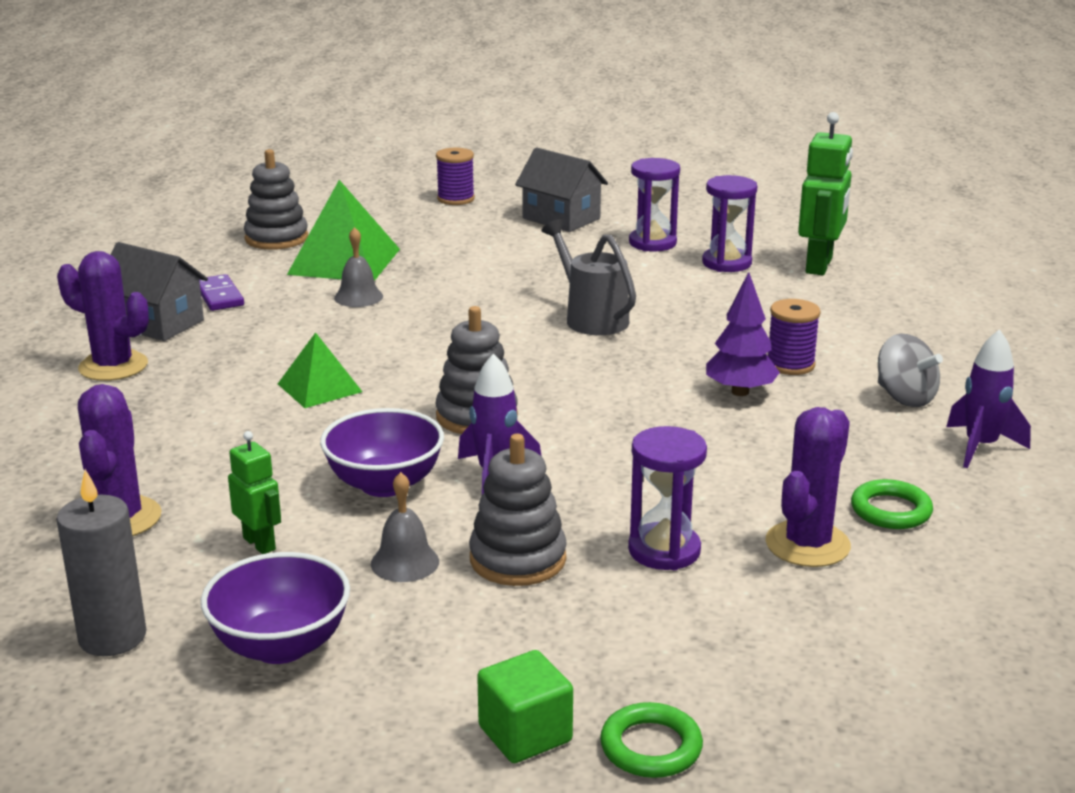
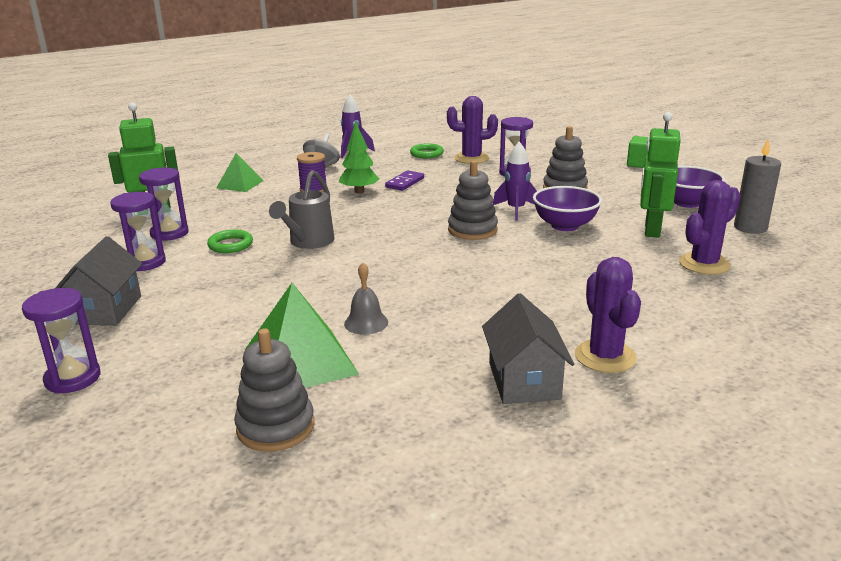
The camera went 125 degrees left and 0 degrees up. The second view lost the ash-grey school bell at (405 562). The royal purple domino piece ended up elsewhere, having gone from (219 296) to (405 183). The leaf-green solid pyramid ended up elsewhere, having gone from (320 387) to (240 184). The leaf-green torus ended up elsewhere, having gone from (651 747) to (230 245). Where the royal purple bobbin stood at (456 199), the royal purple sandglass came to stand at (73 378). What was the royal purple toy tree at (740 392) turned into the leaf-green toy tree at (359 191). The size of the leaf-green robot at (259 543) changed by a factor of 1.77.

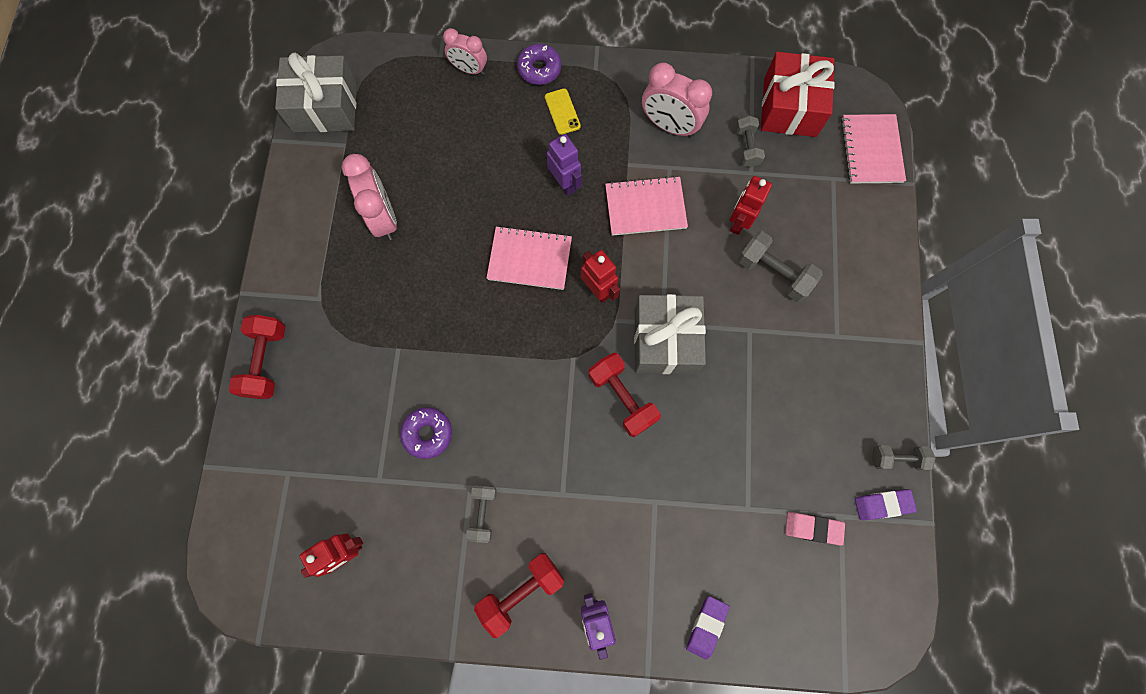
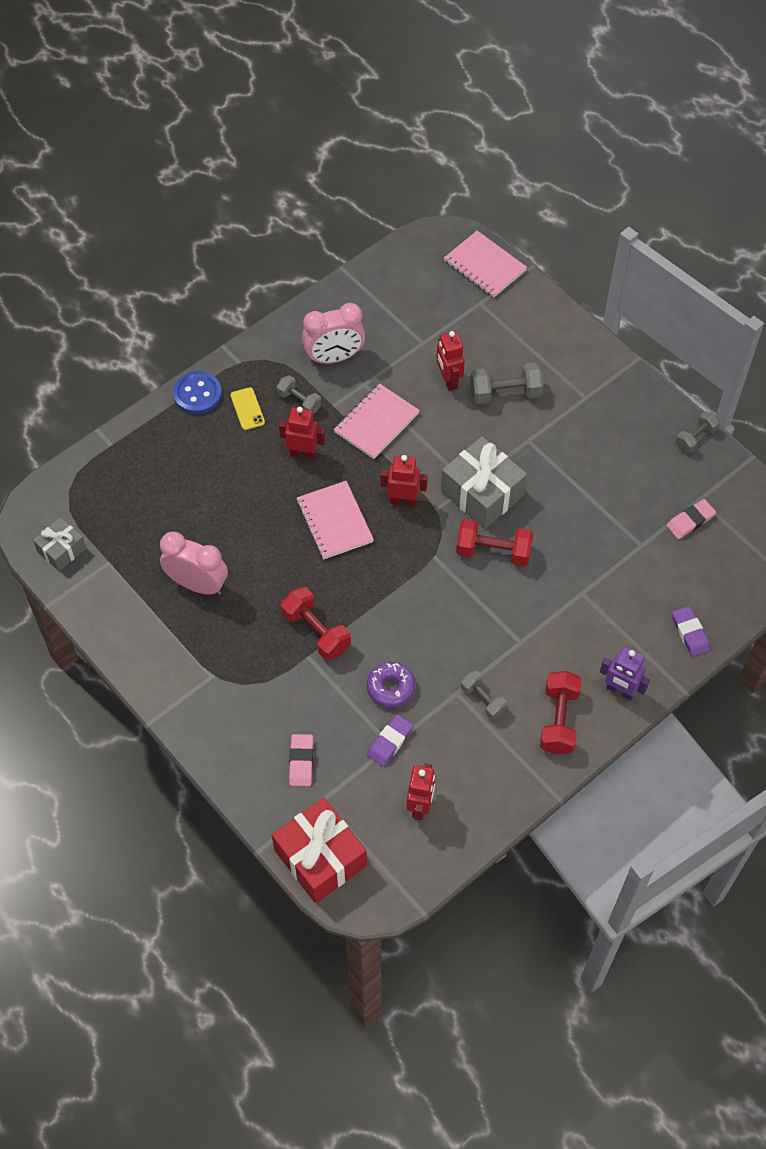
The camera went 45 degrees left and 15 degrees down. The second view lost the rose-pink clock at (469 69). The second view gained the rose-pink eraser at (301 761). The scarlet hand weight ended up elsewhere, having gone from (267 361) to (316 631). The ash-grey hand weight ended up elsewhere, having gone from (746 147) to (299 401). The scarlet present ended up elsewhere, having gone from (790 107) to (320 857). The royal purple eraser ended up elsewhere, having gone from (883 504) to (390 742). Where the royal purple doughnut stood at (539 69), the royal blue button came to stand at (197 394). What was the royal purple robot at (564 183) turned into the scarlet robot at (303 454). The rose-pink exercise book at (529 259) ended up facing another way, 75 degrees counterclockwise from before. The bright yellow phone at (562 112) ended up facing another way, 45 degrees clockwise from before. The size of the ash-grey present at (325 107) changed by a factor of 0.57.

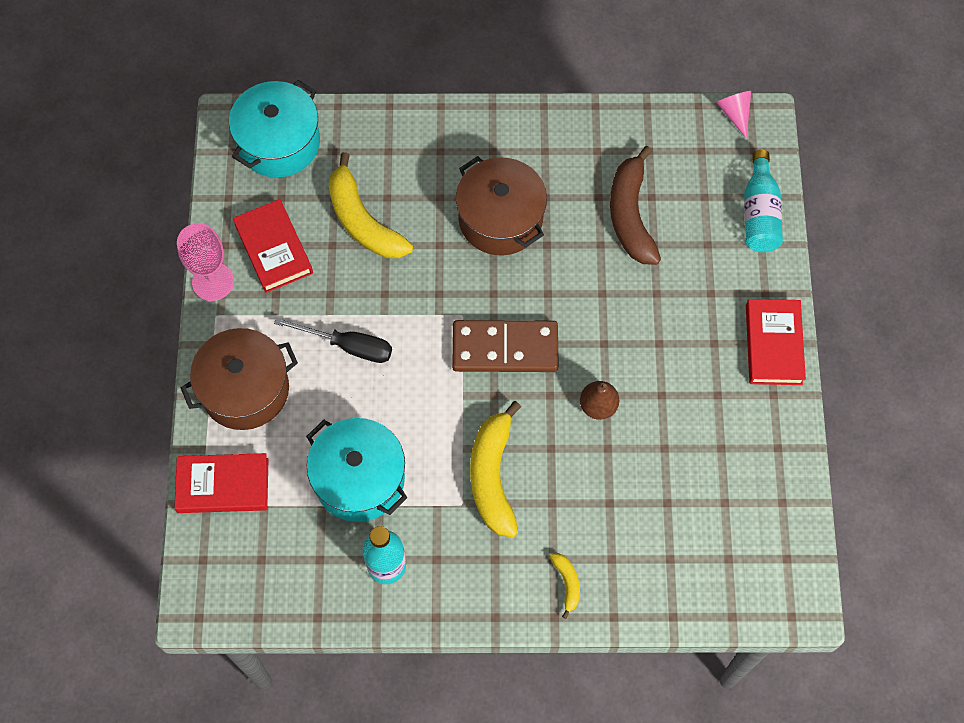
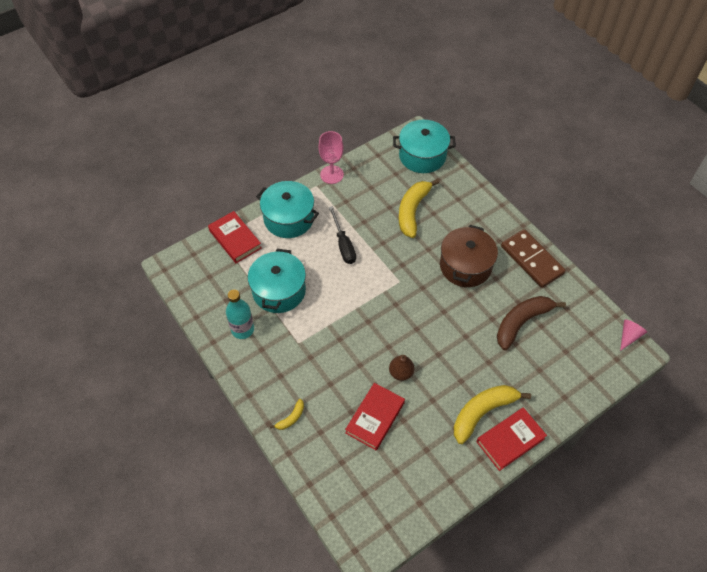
The camera went 55 degrees right and 10 degrees down. The second view lost the turquoise flask at (759 213). The scarlet hardcover ended up elsewhere, having gone from (274 249) to (375 418). The dark brown domino piece ended up elsewhere, having gone from (505 349) to (531 260). The bright yellow banana ended up elsewhere, having gone from (493 476) to (482 412). What was the dark brown cooking pot at (245 389) turned into the turquoise cooking pot at (289 218).

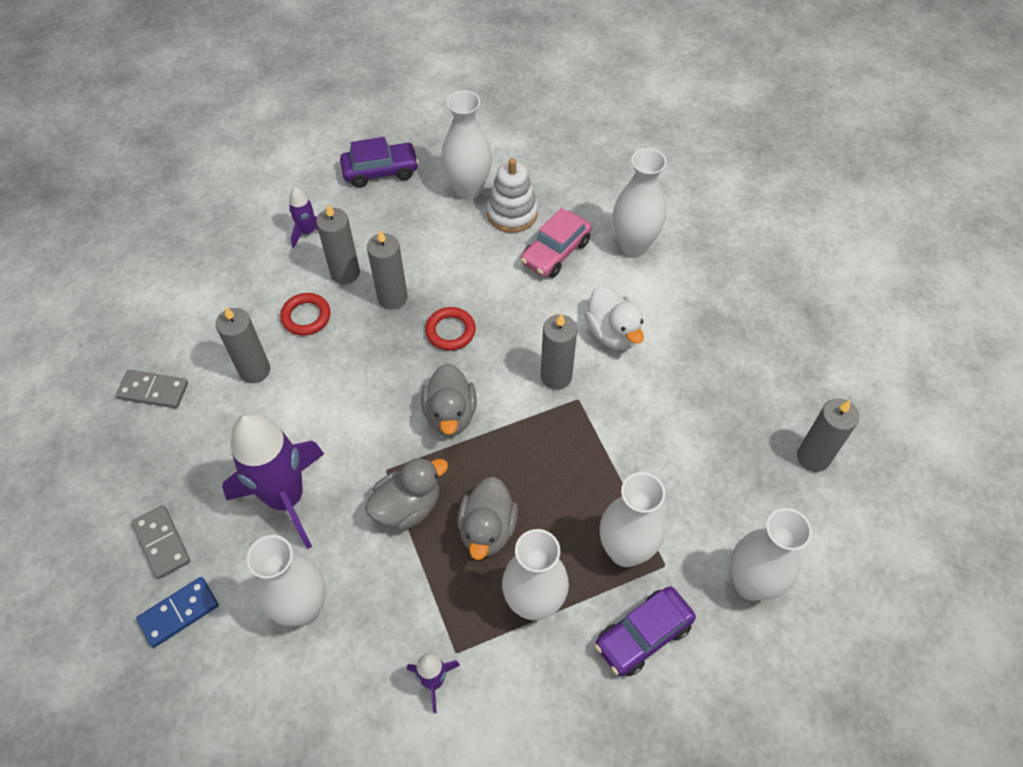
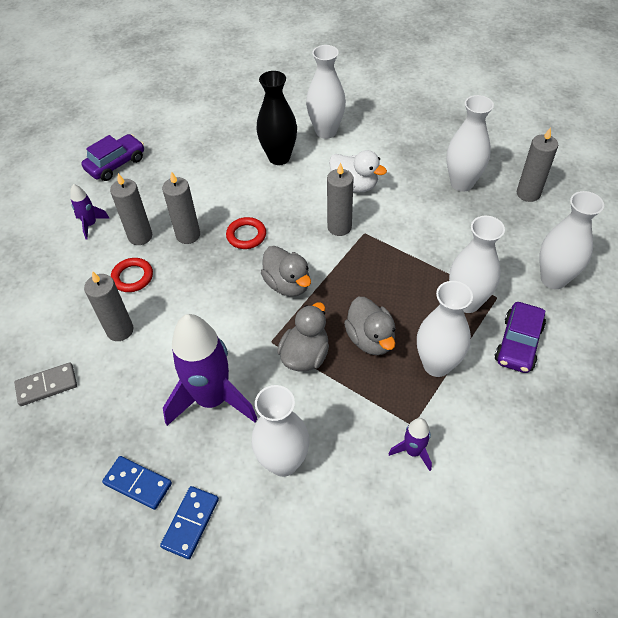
The camera went 30 degrees left and 5 degrees down. The second view lost the white ring stacker at (512 213). The white vase ended up elsewhere, having gone from (468 189) to (462 183). Where the rose-pink automobile stood at (555 252), the black vase came to stand at (279 157). What was the ash-grey domino piece at (162 543) turned into the royal blue domino piece at (138 483).

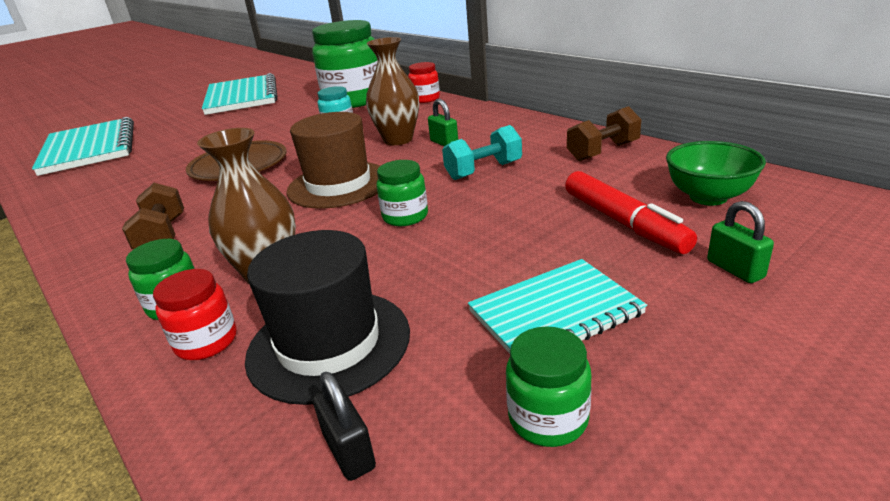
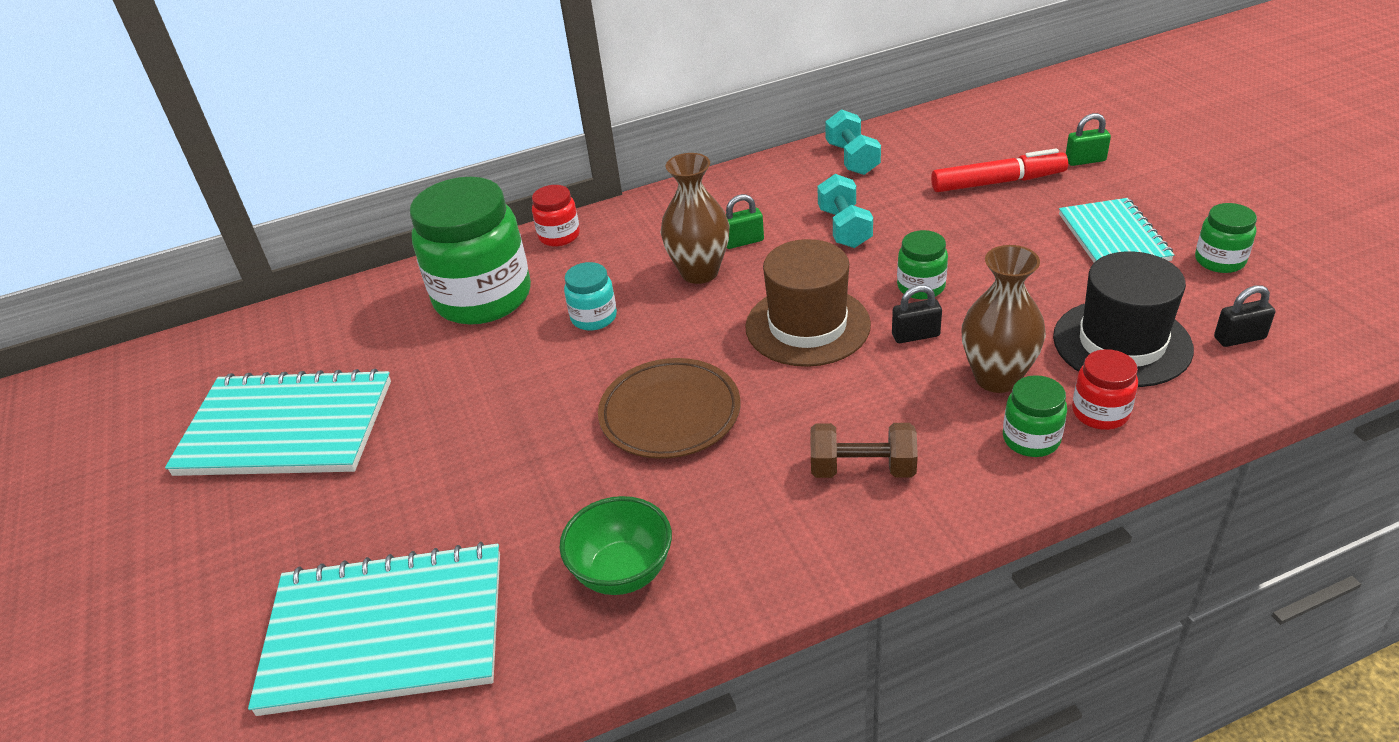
The camera went 70 degrees left and 10 degrees up. The second view gained the black padlock at (915 335). The leaf-green bowl ended up elsewhere, having gone from (708 197) to (622 572). What was the dark brown hand weight at (603 152) turned into the turquoise hand weight at (852 159).

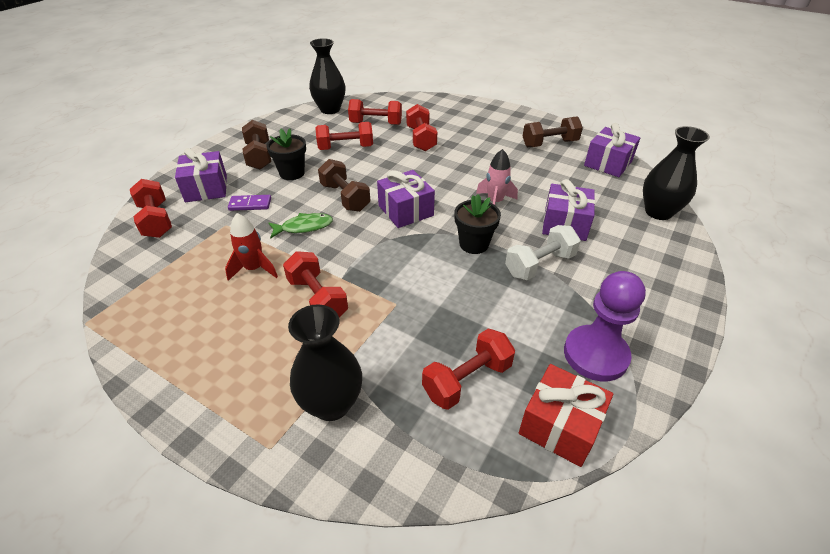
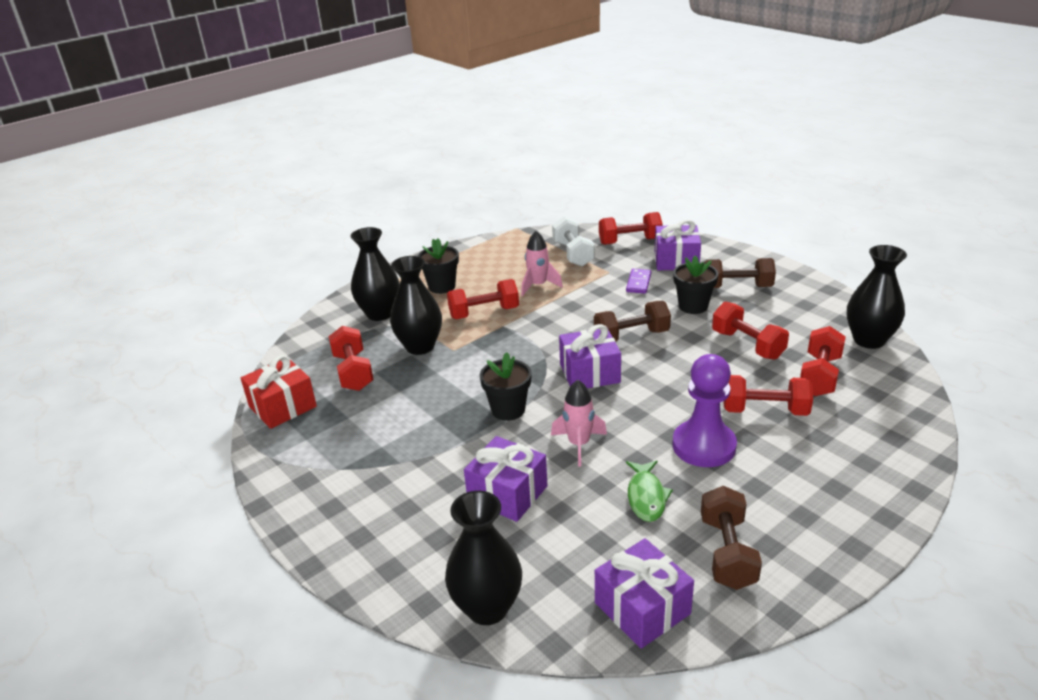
The camera went 110 degrees right and 10 degrees down. The second view gained the black vase at (420 346). The second view gained the black plant pot at (442 286). The leaf-green toy fish ended up elsewhere, having gone from (304 227) to (646 497). The white hand weight ended up elsewhere, having gone from (539 265) to (573 254). The royal purple game pawn ended up elsewhere, having gone from (595 354) to (704 446). What was the scarlet rocket at (254 269) turned into the rose-pink rocket at (538 285). The scarlet hand weight at (345 148) ended up facing another way, 45 degrees counterclockwise from before.

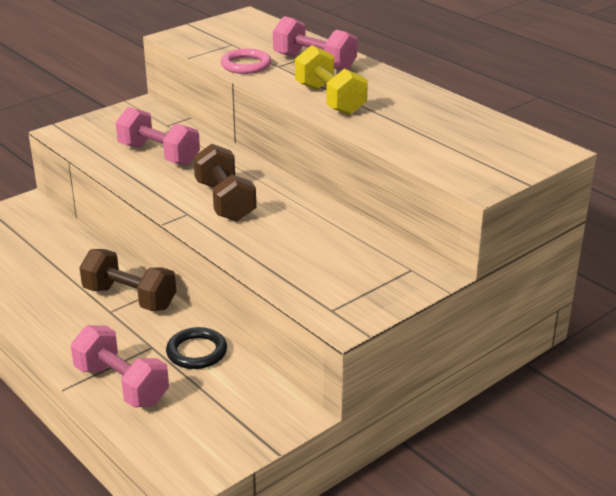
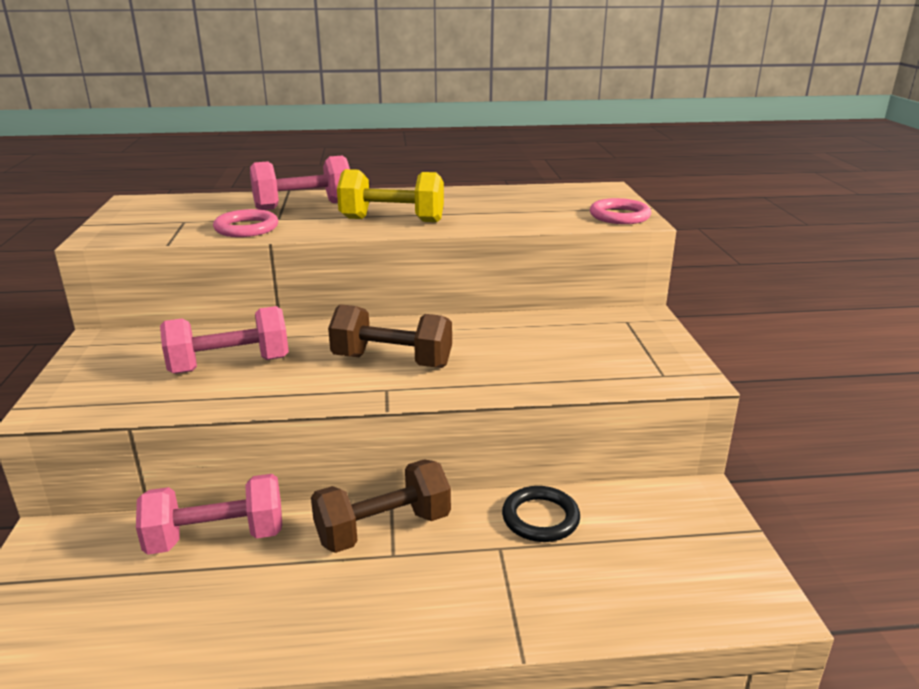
The camera went 55 degrees left and 5 degrees down. The second view gained the rose-pink torus at (619 216). The rose-pink hand weight ended up elsewhere, having gone from (122 385) to (217 538).

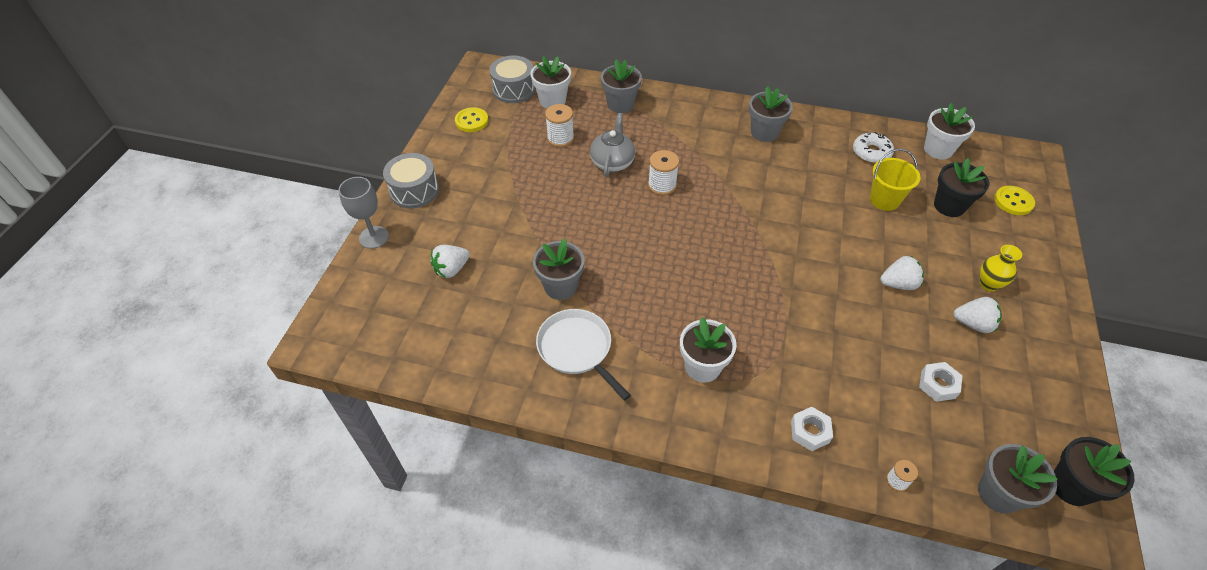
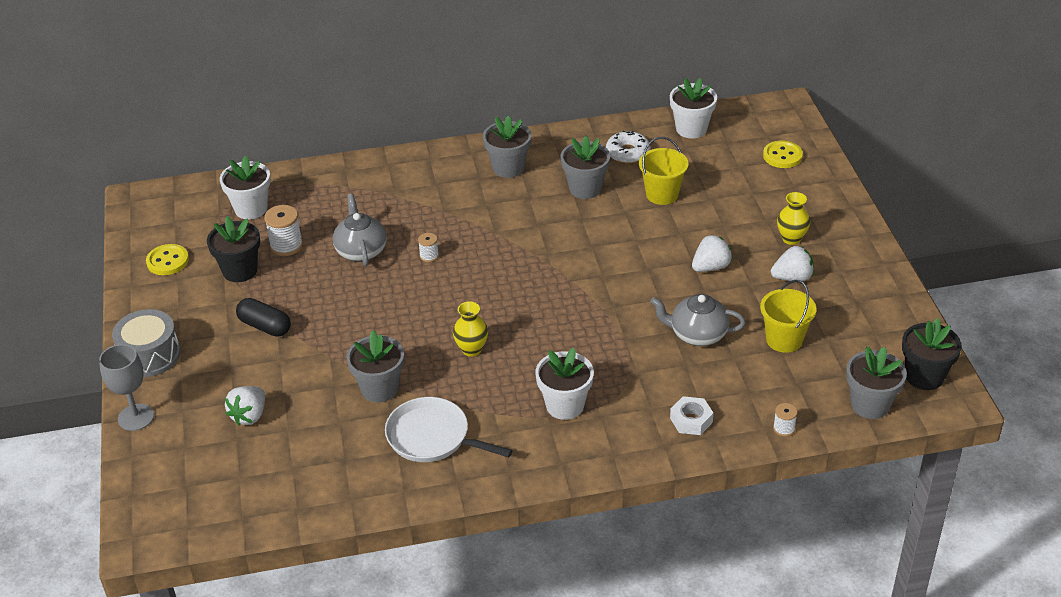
The camera went 25 degrees left and 10 degrees down. The second view lost the ash-grey toy drum at (514 89). The second view gained the black capsule at (265 326). The second view gained the bright yellow vase at (471 349). The second view gained the ash-grey china teapot at (697 335). The ash-grey plant pot ended up elsewhere, having gone from (620 104) to (585 188). The black plant pot ended up elsewhere, having gone from (949 206) to (240 271). Where the white hexagon nut stood at (938 385), the bright yellow sand bucket came to stand at (784 340). The size of the white bobbin at (662 185) changed by a factor of 0.57.

